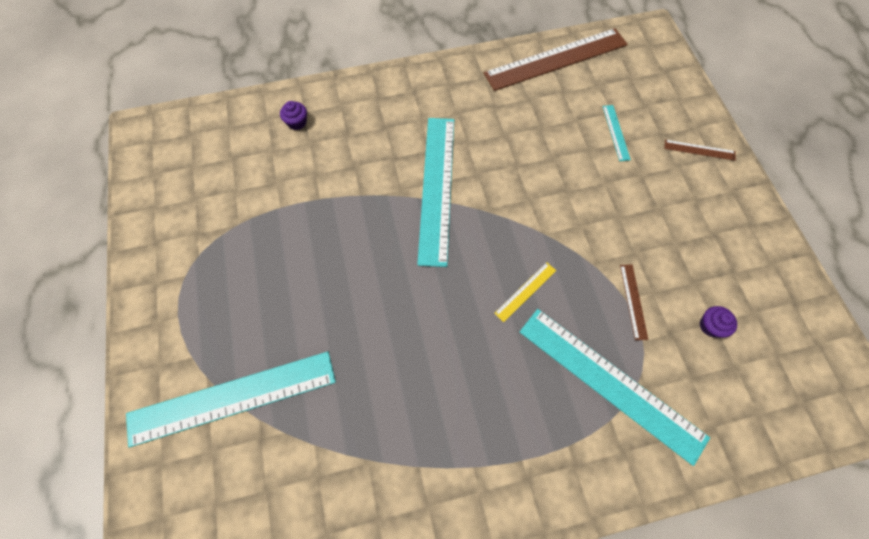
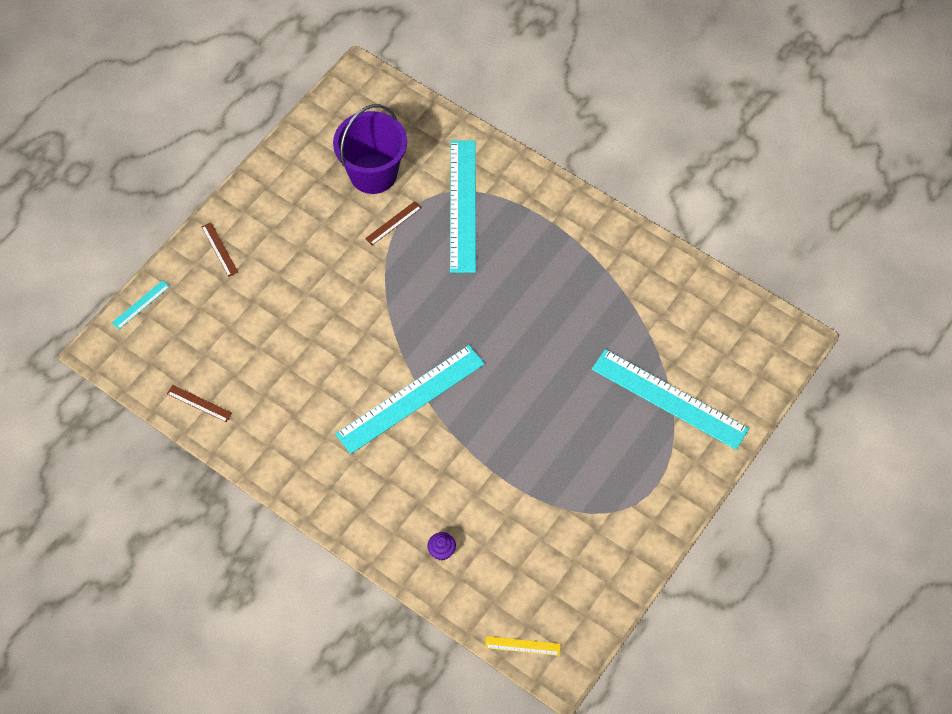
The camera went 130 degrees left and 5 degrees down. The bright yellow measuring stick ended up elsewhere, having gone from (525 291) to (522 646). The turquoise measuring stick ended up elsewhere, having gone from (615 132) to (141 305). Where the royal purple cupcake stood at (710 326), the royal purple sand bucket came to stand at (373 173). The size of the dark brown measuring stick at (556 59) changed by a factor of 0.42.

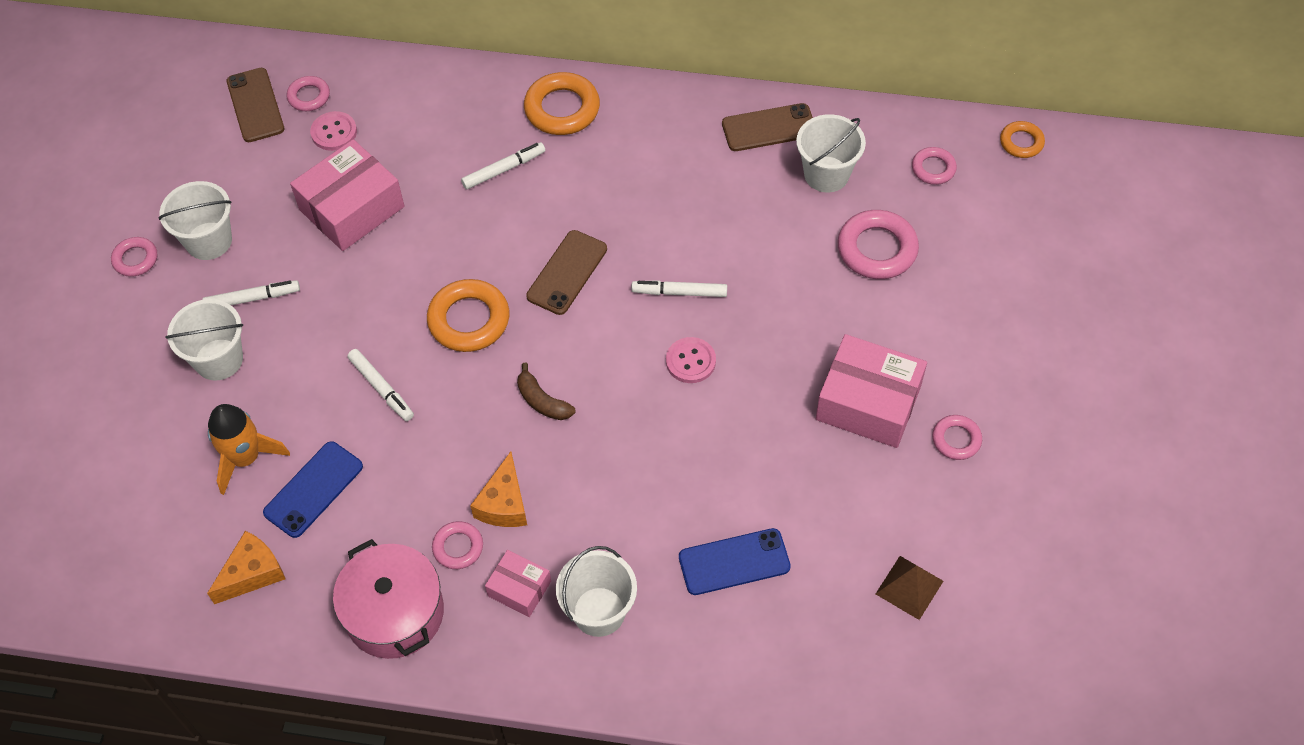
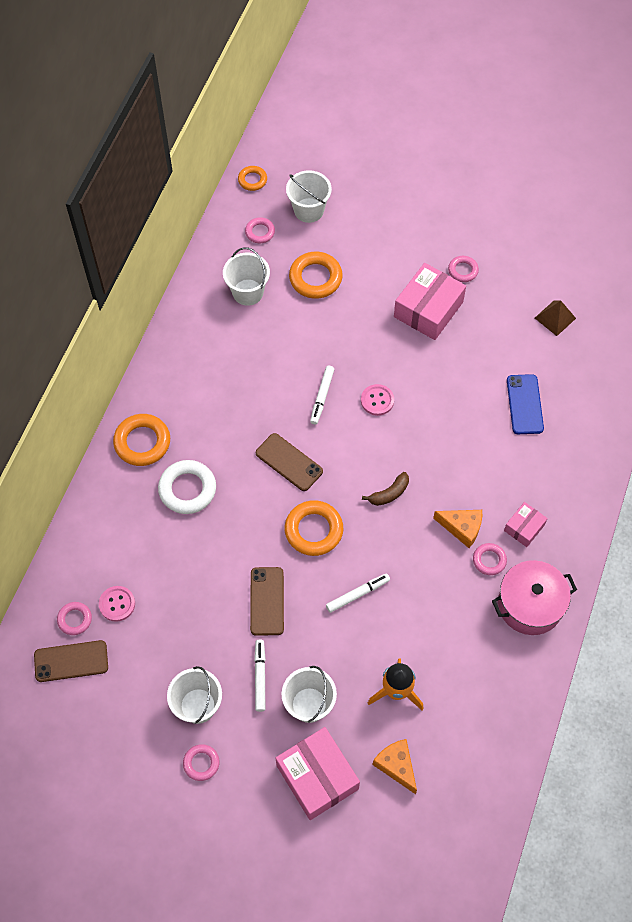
The camera went 80 degrees left and 5 degrees up. The second view lost the royal blue phone at (314 489). The bright orange piece of cheese ended up elsewhere, having gone from (252 573) to (396 766). The rose-pink parcel ended up elsewhere, having gone from (352 208) to (317 777). The white sand bucket ended up elsewhere, having gone from (599 611) to (309 210). The dark brown phone ended up elsewhere, having gone from (769 128) to (267 601). Where the white marker stood at (504 169), the white torus came to stand at (187 489). What was the rose-pink torus at (877 249) turned into the bright orange torus at (315 278).

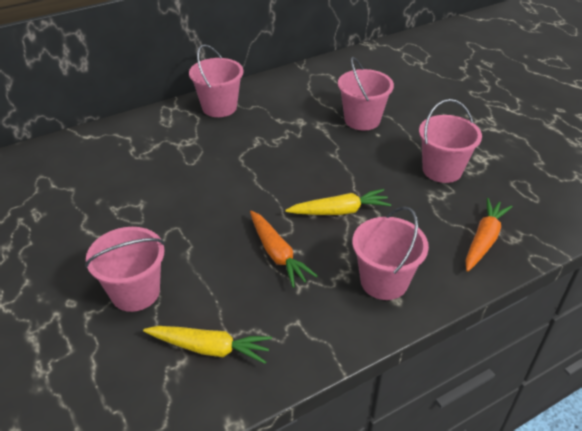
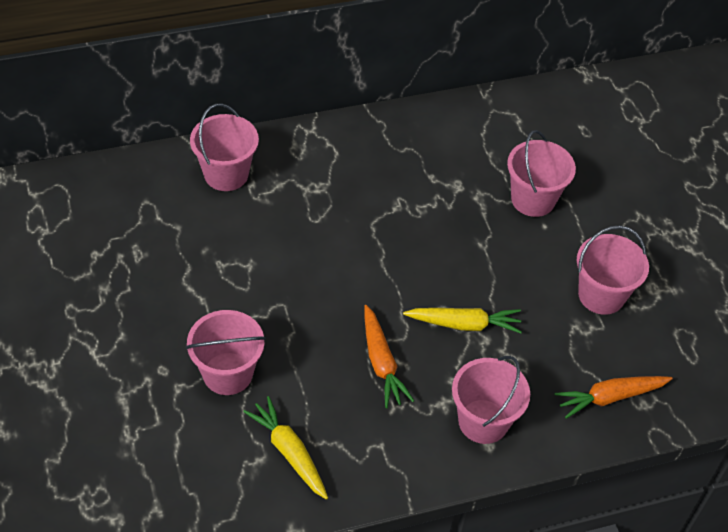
The camera went 10 degrees right and 10 degrees up. The rose-pink sand bucket ended up elsewhere, having gone from (219 107) to (226 174). The bright yellow carrot at (210 348) ended up facing another way, 150 degrees counterclockwise from before. The bright orange carrot at (484 240) ended up facing another way, 150 degrees counterclockwise from before.

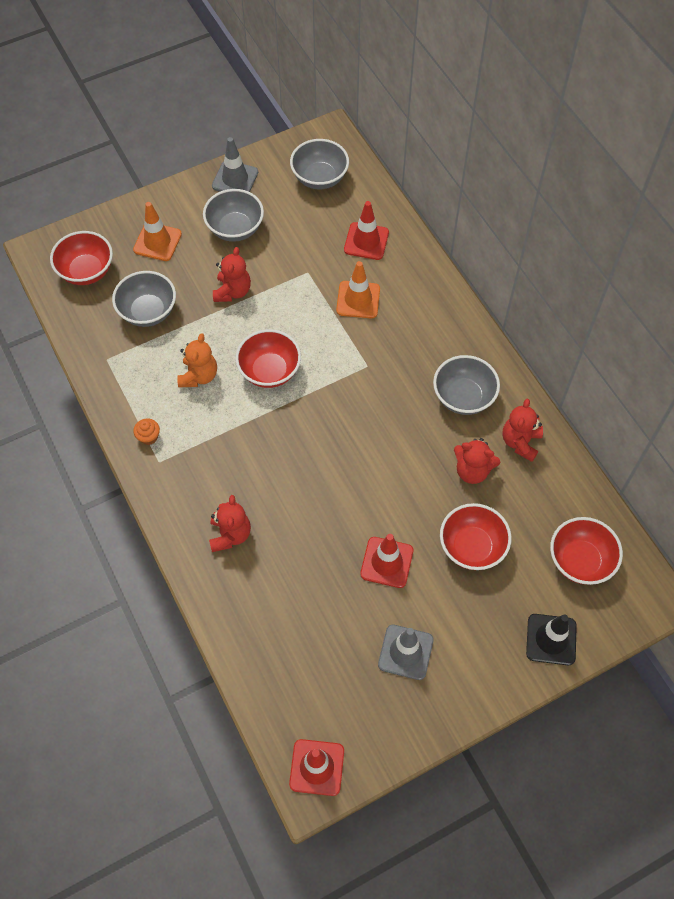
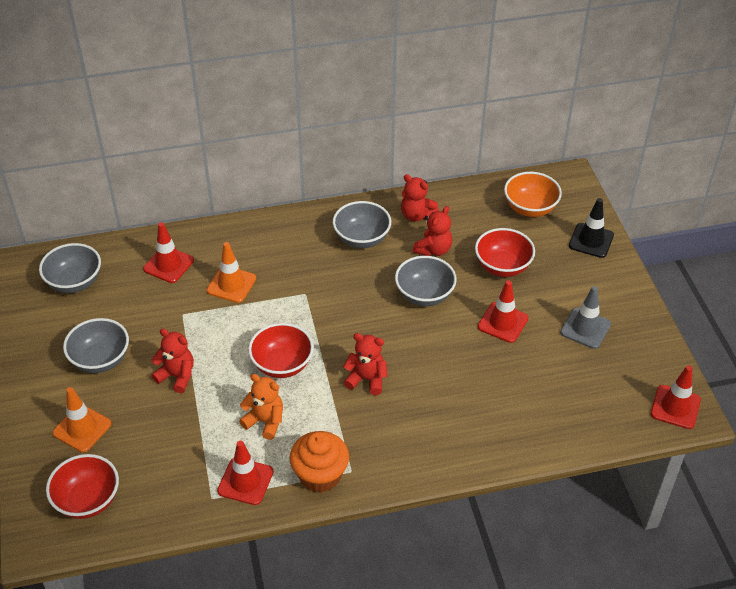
The camera went 75 degrees left and 15 degrees down. The second view lost the ash-grey road cone at (235 179). The second view gained the scarlet road cone at (245 481). The ash-grey bowl ended up elsewhere, having gone from (148 312) to (424 295). The scarlet teddy ended up elsewhere, having gone from (230 535) to (366 379). What was the scarlet bowl at (580 561) turned into the bright orange bowl at (530 208). The size of the bright orange cupcake at (148 437) changed by a factor of 2.16.

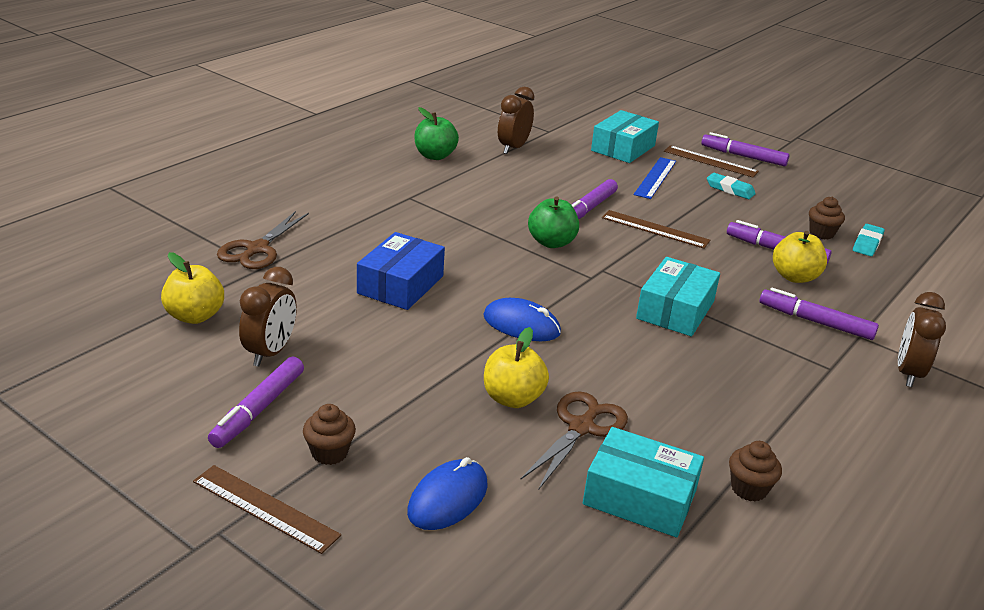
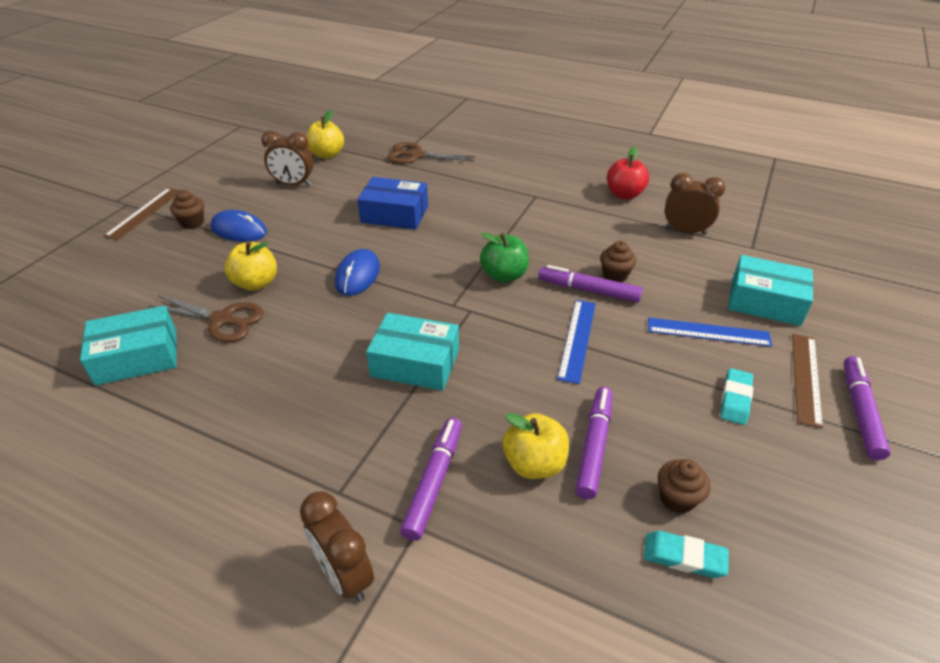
The camera went 80 degrees right and 10 degrees up. The second view lost the royal purple marker at (258 409). The royal blue PC mouse ended up elsewhere, having gone from (448 498) to (239 230). The dark brown cupcake ended up elsewhere, having gone from (749 489) to (615 275). What was the leaf-green apple at (435 156) turned into the scarlet apple at (624 194). What was the dark brown measuring stick at (655 229) turned into the royal blue measuring stick at (577 339). The turquoise parcel at (640 497) ended up facing another way, 60 degrees clockwise from before. The dark brown clock at (908 373) ended up facing another way, 135 degrees counterclockwise from before.

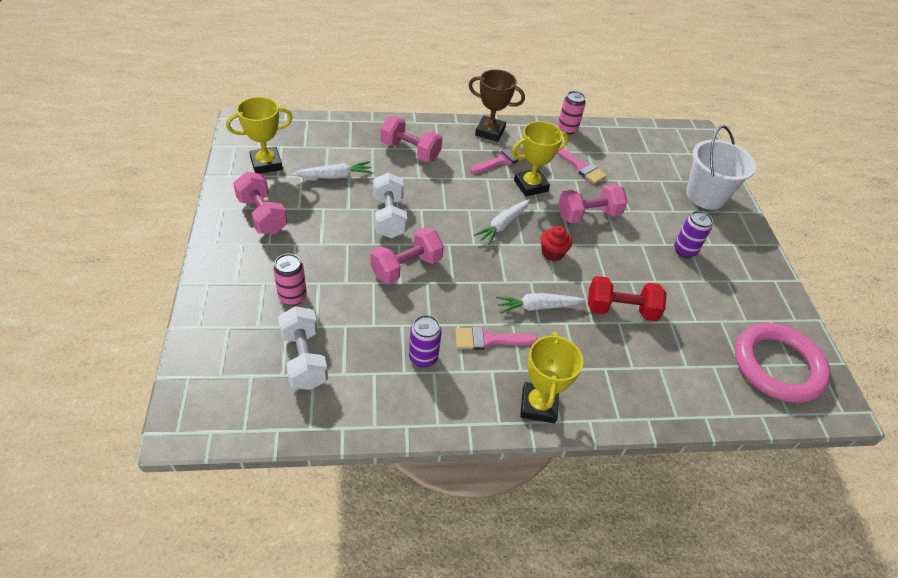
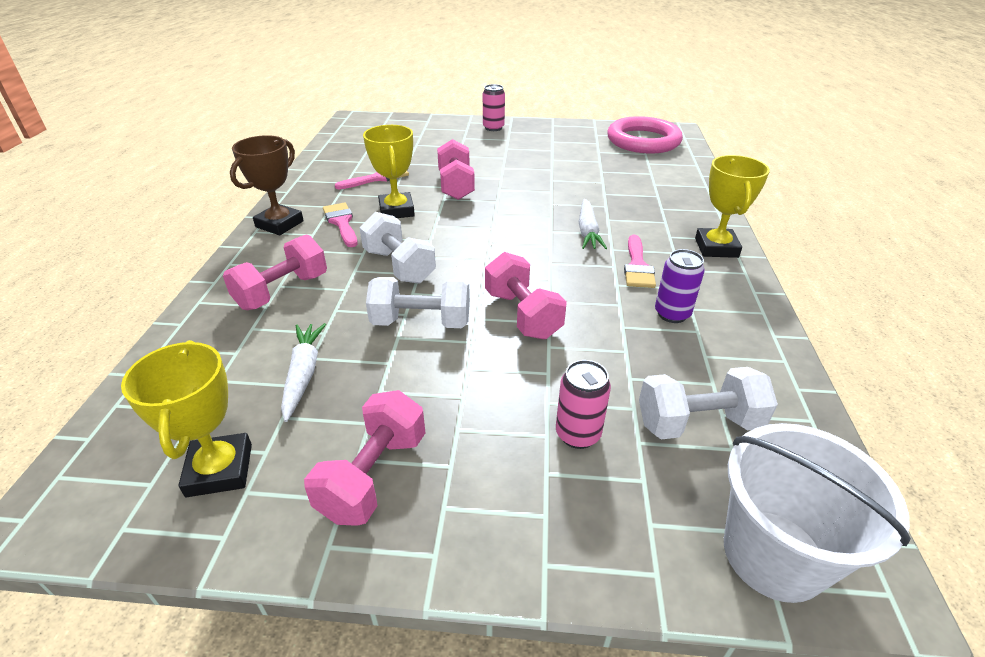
The camera went 75 degrees left and 10 degrees down. The second view lost the white carrot at (503 225). The second view lost the scarlet cupcake at (552 253). The second view lost the scarlet hand weight at (621 310). The second view lost the royal purple tin at (684 250). The second view gained the white hand weight at (399 266). The rose-pink tin ended up elsewhere, having gone from (567 129) to (493 128). The white sand bucket ended up elsewhere, having gone from (705 196) to (773 554). The rose-pink hand weight at (262 216) ended up facing another way, 45 degrees counterclockwise from before. The bright yellow trophy at (538 405) ended up facing another way, 75 degrees clockwise from before.

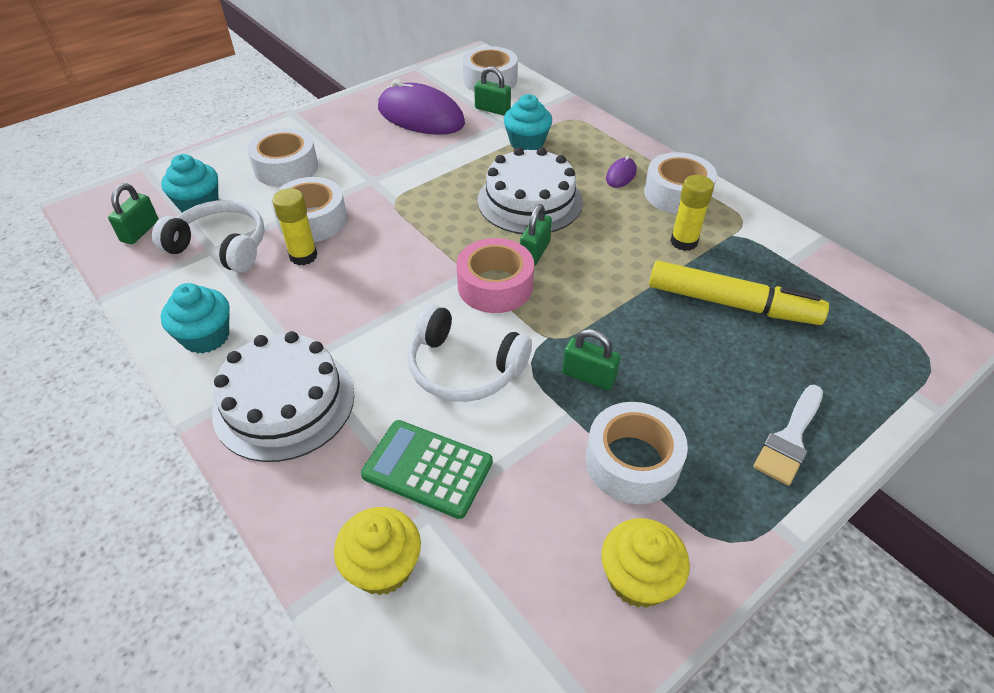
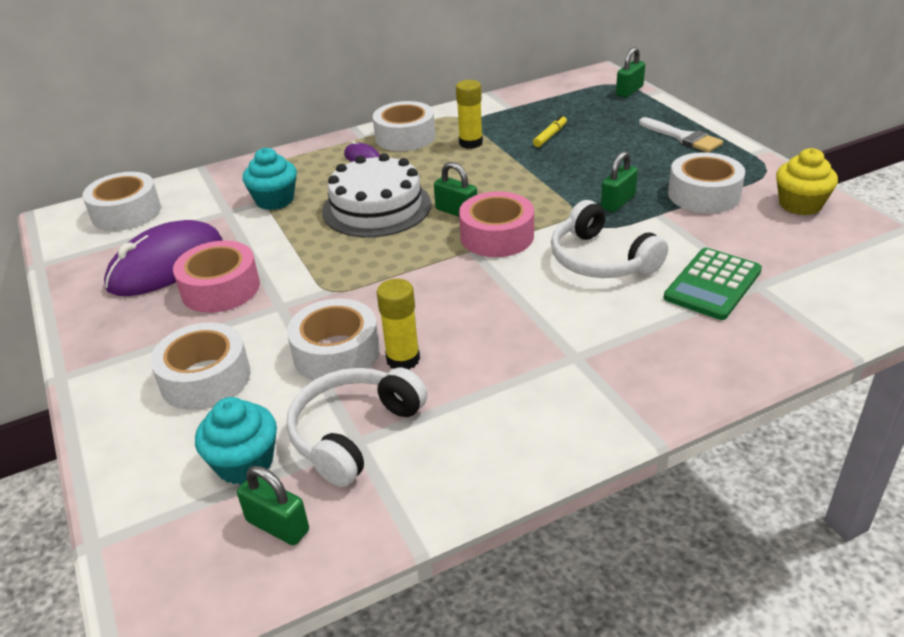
The camera went 75 degrees left and 10 degrees down. The second view lost the turquoise cupcake at (206 337). The second view lost the white layer cake at (284 402). The second view lost the bright yellow cupcake at (383 567). The second view gained the rose-pink tape at (220 288). The leaf-green padlock ended up elsewhere, having gone from (492 109) to (629 91). The white over-ear headphones at (464 368) ended up facing another way, 105 degrees clockwise from before. The size of the bright yellow marker at (731 303) changed by a factor of 0.43.

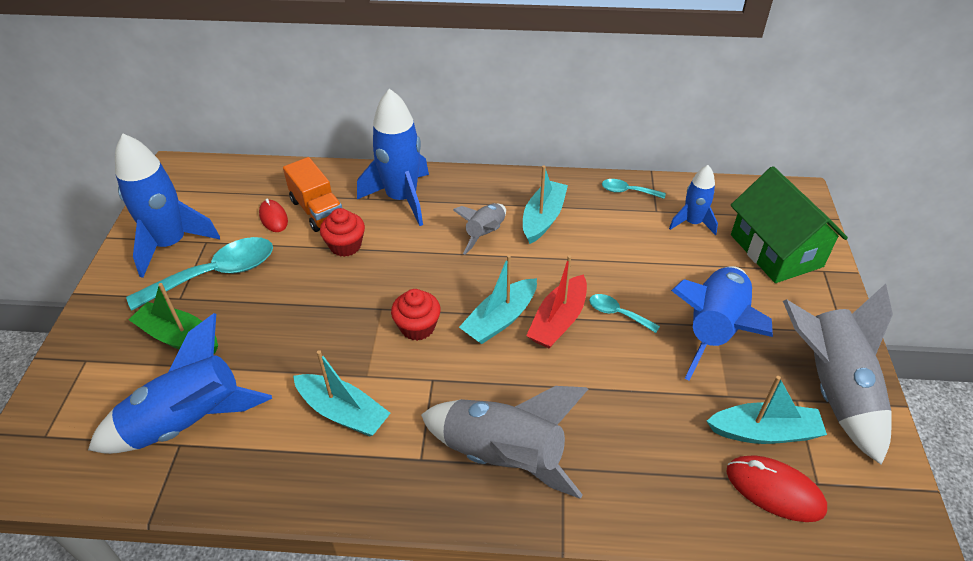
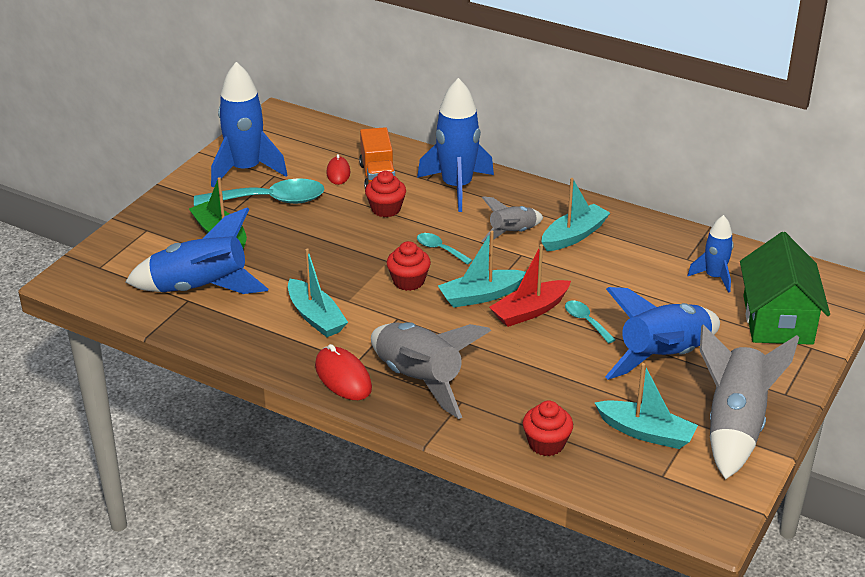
The camera went 25 degrees right and 10 degrees down. The second view gained the scarlet cupcake at (546 444). The turquoise teaspoon ended up elsewhere, having gone from (627 191) to (440 249). The scarlet PC mouse ended up elsewhere, having gone from (774 490) to (343 377).

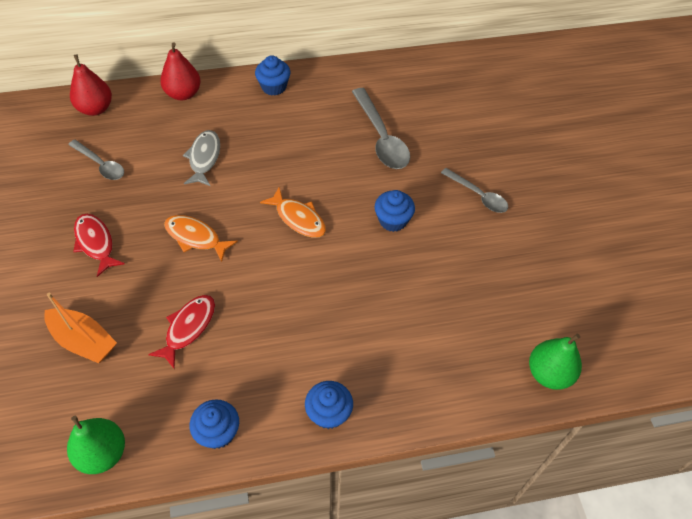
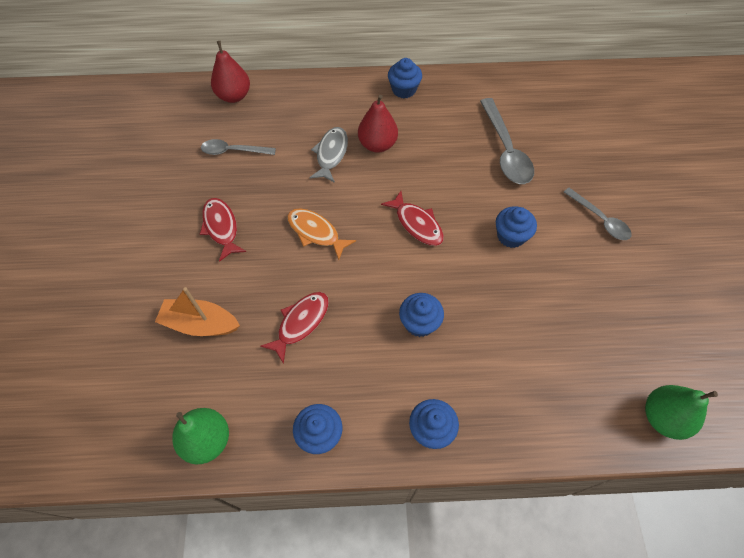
The camera went 10 degrees right and 5 degrees up. The second view gained the royal blue cupcake at (419 323). The scarlet pear ended up elsewhere, having gone from (183 94) to (377 145). What was the bright orange toy fish at (298 218) turned into the scarlet toy fish at (417 224). The bright orange boat at (83 341) ended up facing another way, 150 degrees clockwise from before. The ash-grey teaspoon at (100 165) ended up facing another way, 135 degrees clockwise from before.

